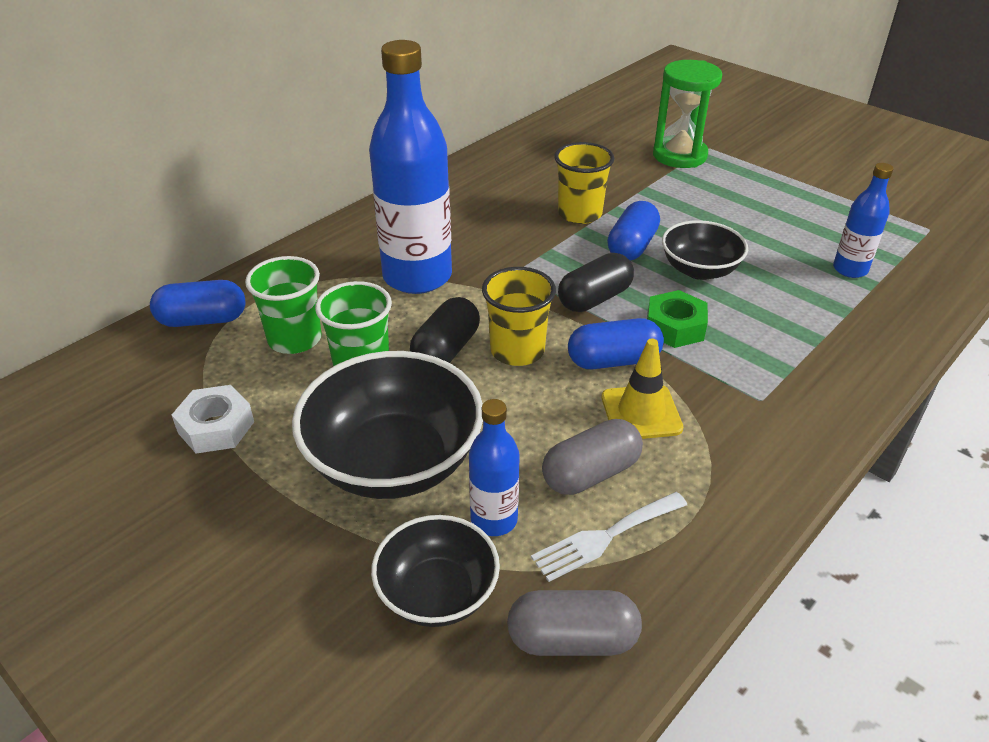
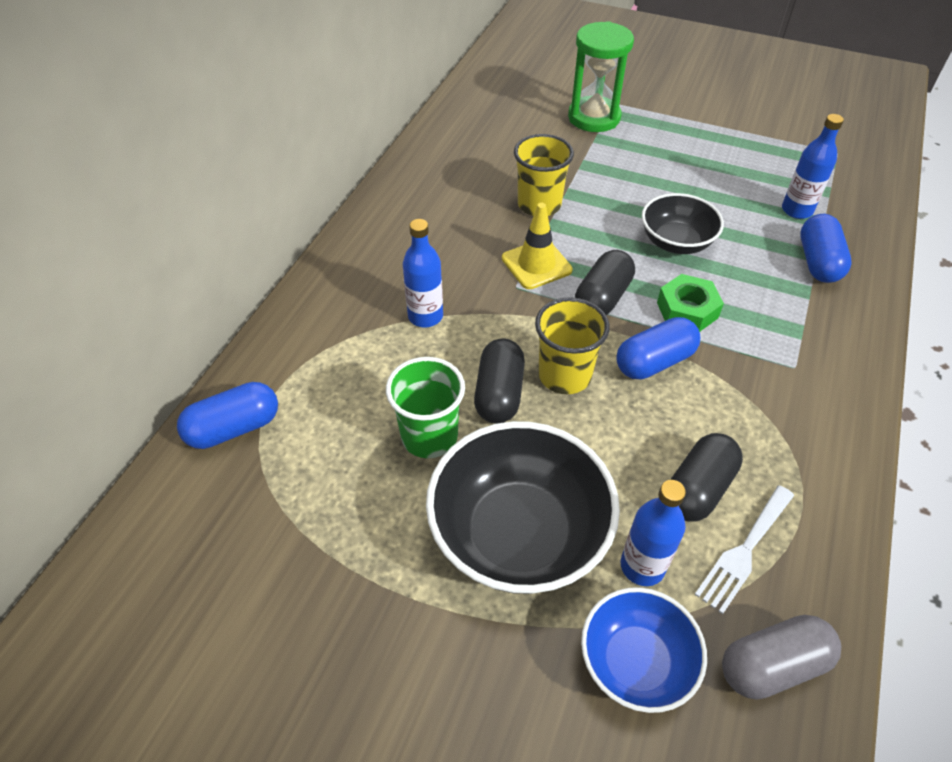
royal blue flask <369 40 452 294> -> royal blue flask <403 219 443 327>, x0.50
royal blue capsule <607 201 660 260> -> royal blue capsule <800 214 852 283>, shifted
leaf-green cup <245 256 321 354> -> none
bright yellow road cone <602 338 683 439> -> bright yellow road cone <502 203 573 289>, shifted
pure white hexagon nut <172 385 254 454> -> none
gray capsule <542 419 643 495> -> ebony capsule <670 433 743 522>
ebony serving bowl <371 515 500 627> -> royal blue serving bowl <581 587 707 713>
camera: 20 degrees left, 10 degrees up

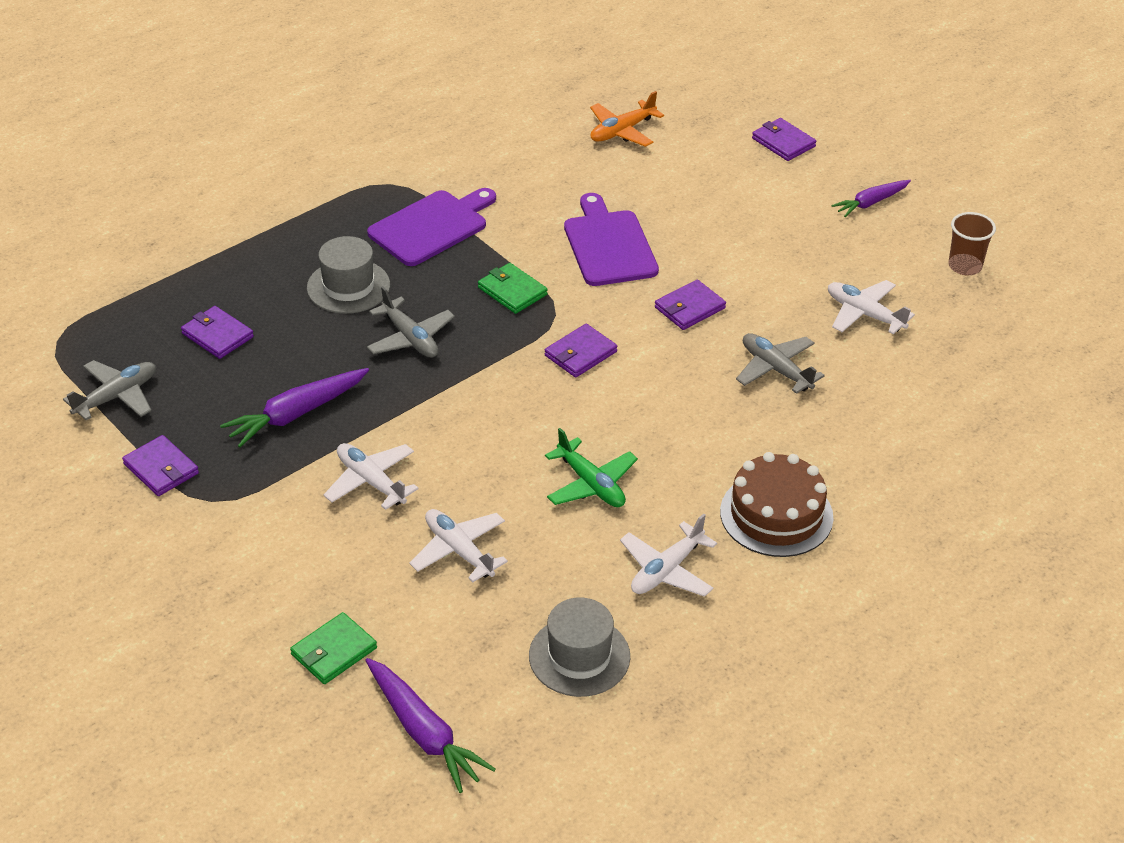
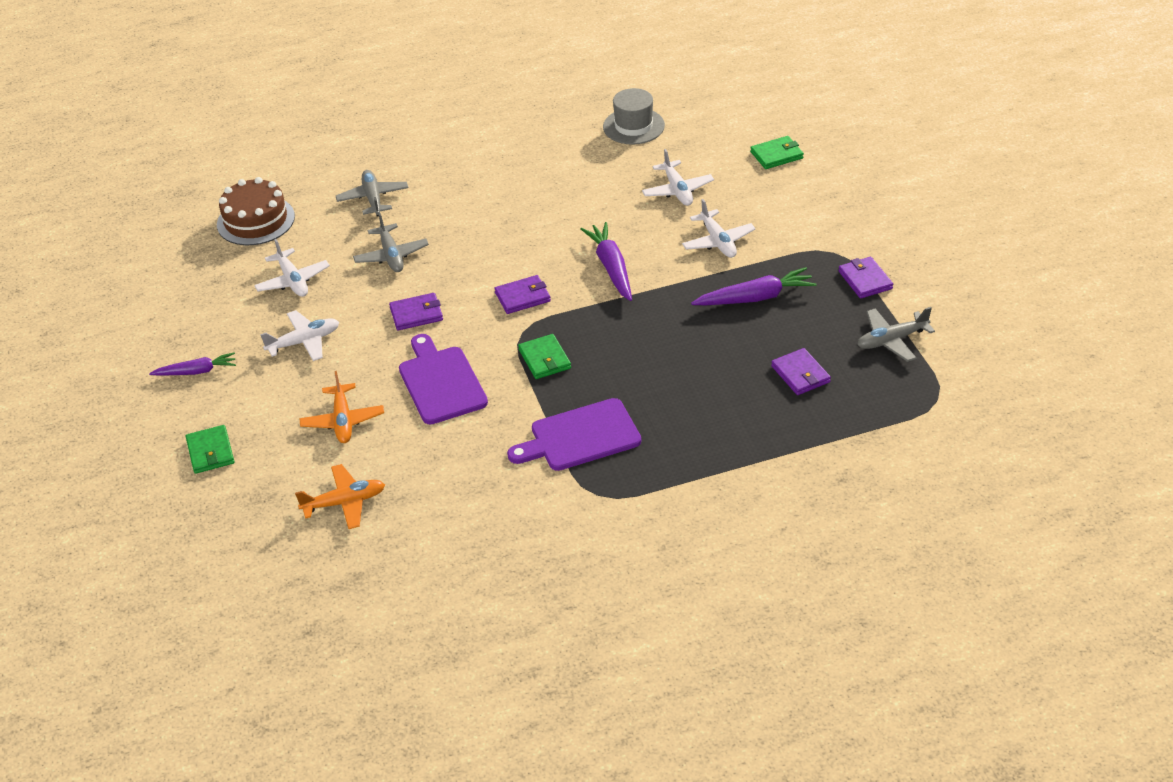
purple wallet <752 118 816 161> -> leaf-green wallet <186 425 234 474>
purple cutting board <564 193 659 286> -> purple cutting board <399 334 488 425>, 150 degrees clockwise
brown cup <949 212 996 275> -> none
gray hat <307 236 390 314> -> none
gray toy plane <367 286 455 358> -> gray toy plane <336 170 409 216>, shifted
leaf-green toy plane <545 428 638 507> -> none
brown cake <720 452 834 557> -> brown cake <217 177 295 245>, shifted
pure white toy plane <620 514 717 597> -> pure white toy plane <260 310 339 361>, shifted
purple toy carrot <365 658 496 793> -> purple toy carrot <581 222 632 301>, shifted
none -> orange-coloured toy plane <299 371 384 443>
camera: 155 degrees left, 0 degrees up

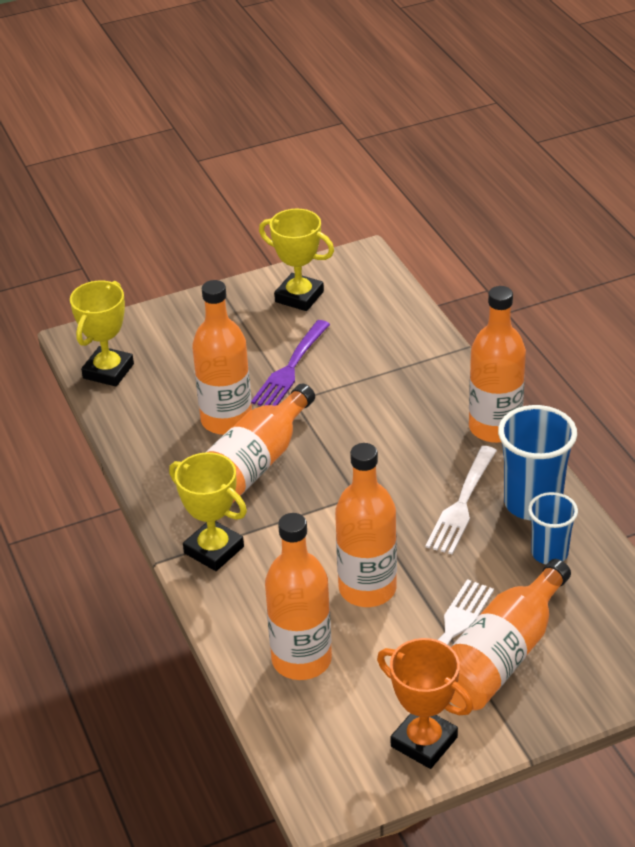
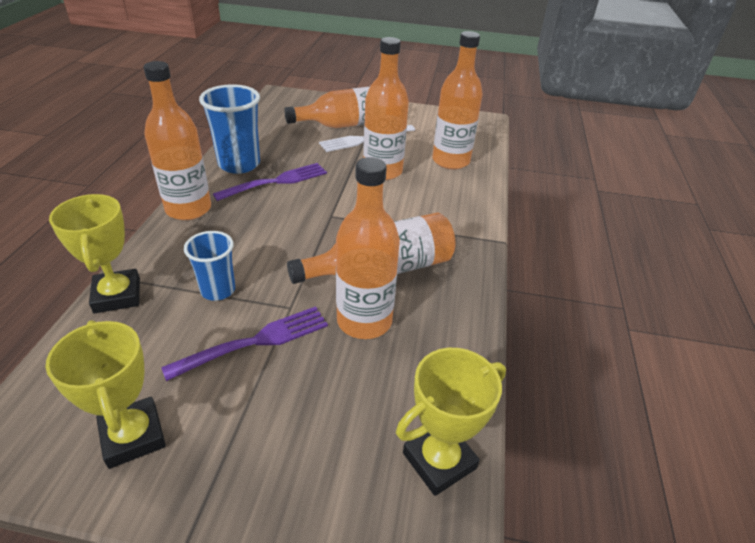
pure white fork <426 446 497 555> -> purple fork <213 163 327 201>
bright yellow trophy <169 452 247 571> -> bright yellow trophy <49 194 140 313>, shifted
royal blue cup <528 492 578 565> -> royal blue cup <184 231 235 301>, shifted
orange-coloured trophy <377 638 473 769> -> none
camera: 150 degrees left, 0 degrees up

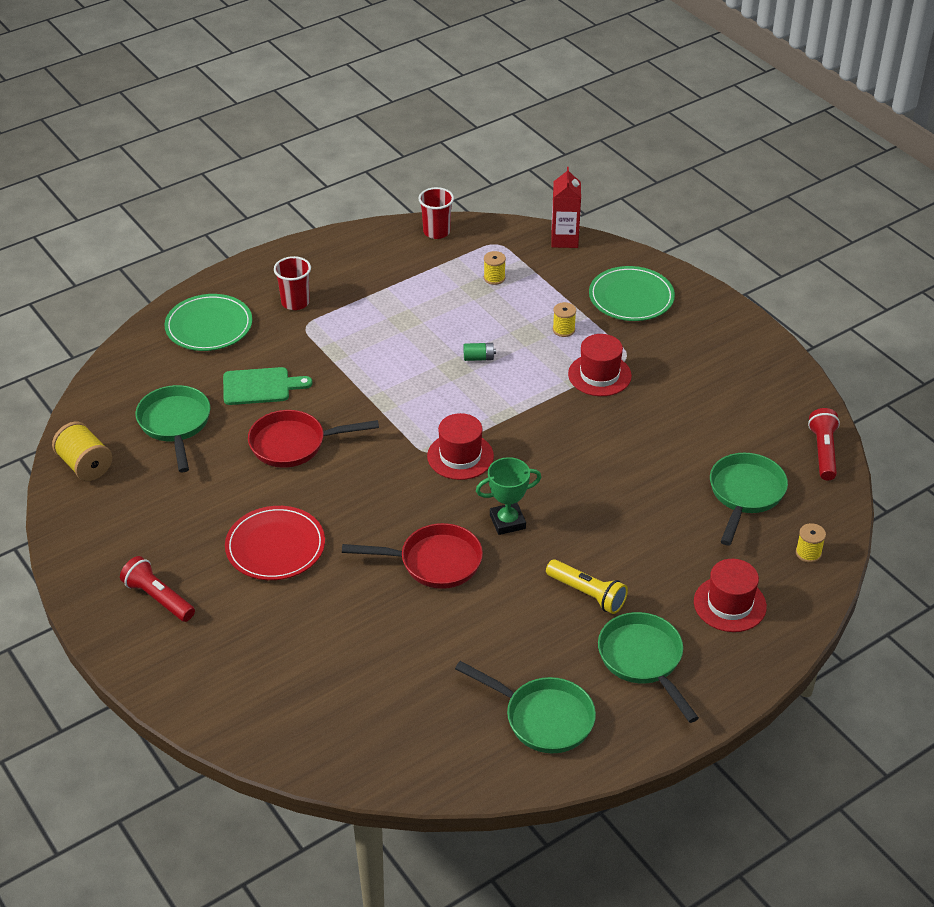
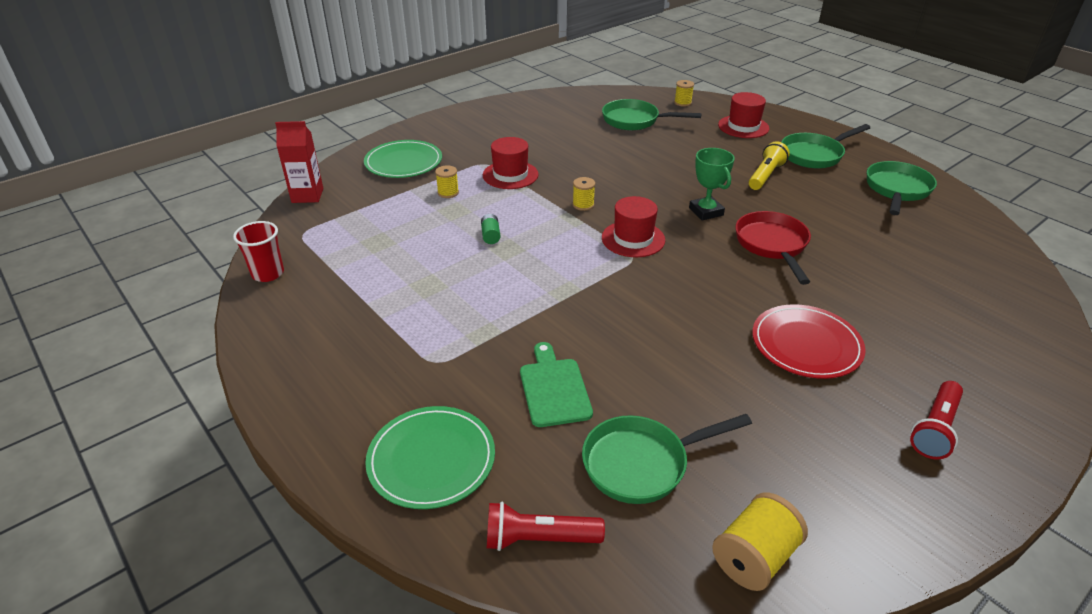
bright yellow bobbin <484 251 506 285> -> bright yellow bobbin <572 177 595 211>, shifted
crimson cup <274 256 311 310> -> none
crimson torch <808 408 840 481> -> crimson torch <487 502 605 551>, shifted
crimson pan <248 410 379 468> -> none
camera: 95 degrees left, 5 degrees down

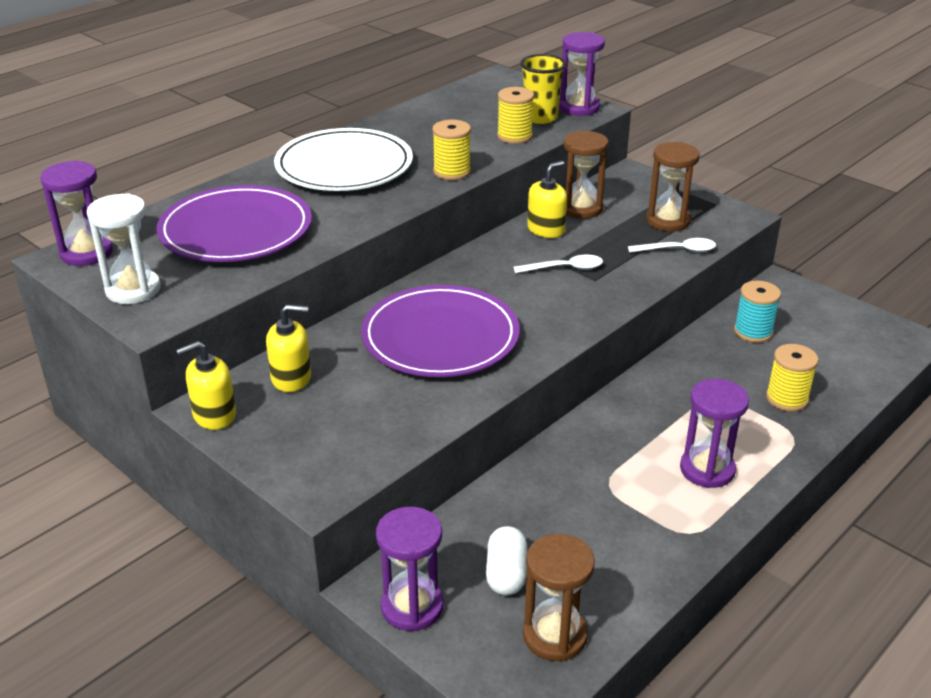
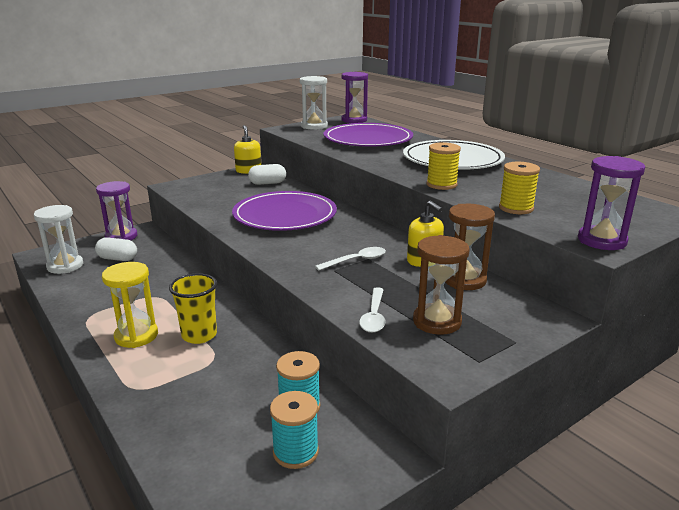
bright yellow cup <520 54 566 124> -> bright yellow cup <169 273 217 344>, shifted
pure white tablespoon <514 255 603 273> -> pure white tablespoon <315 247 386 271>, 120 degrees counterclockwise
bright yellow pump bottle <266 304 311 392> -> pure white capsule <248 164 286 185>
bright yellow bobbin <766 344 819 412> -> none
purple sandglass <680 379 749 488> -> bright yellow sandglass <102 262 158 348>
brown sandglass <523 534 595 661> -> pure white sandglass <34 205 83 274>
none -> aqua bobbin <270 391 319 469>
camera: 100 degrees right, 10 degrees down

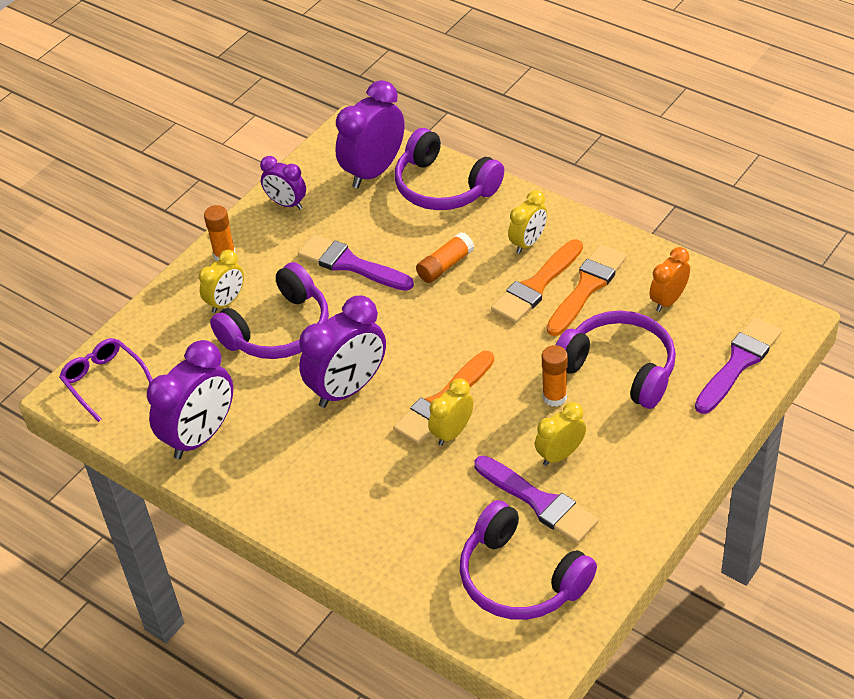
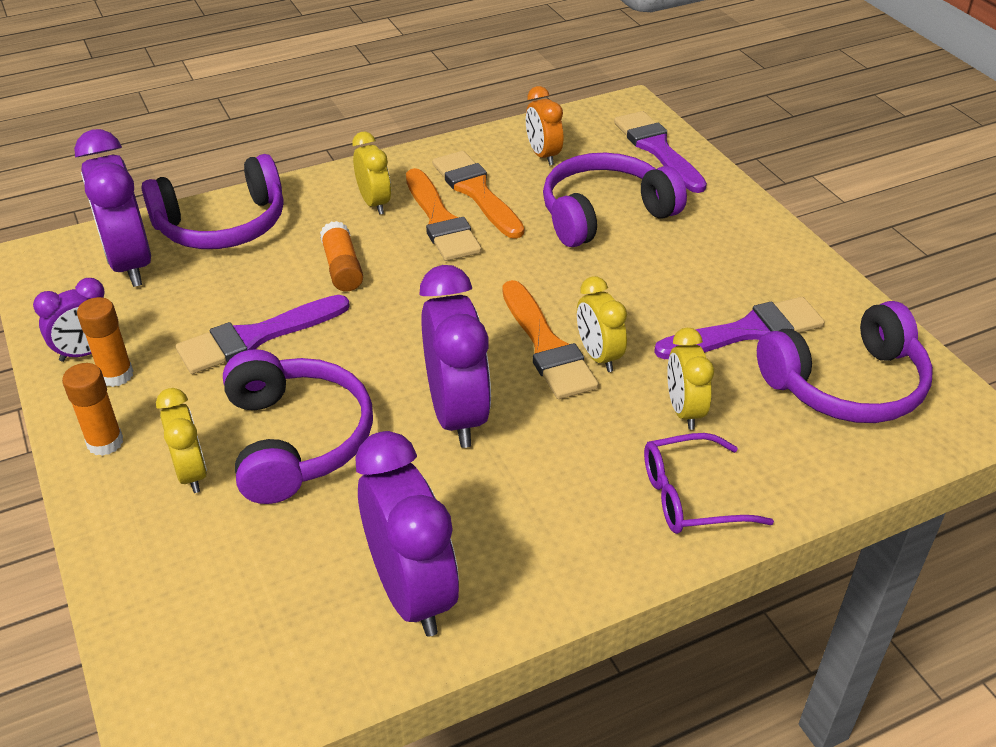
purple eyeglasses <59 338 153 422> -> purple eyeglasses <644 433 774 534>, shifted
orange-coloured stick of glue <542 345 568 407> -> orange-coloured stick of glue <77 297 133 387>, shifted
bright yellow clock <535 402 586 466> -> bright yellow clock <667 328 714 430>, shifted
camera: 65 degrees left, 5 degrees down

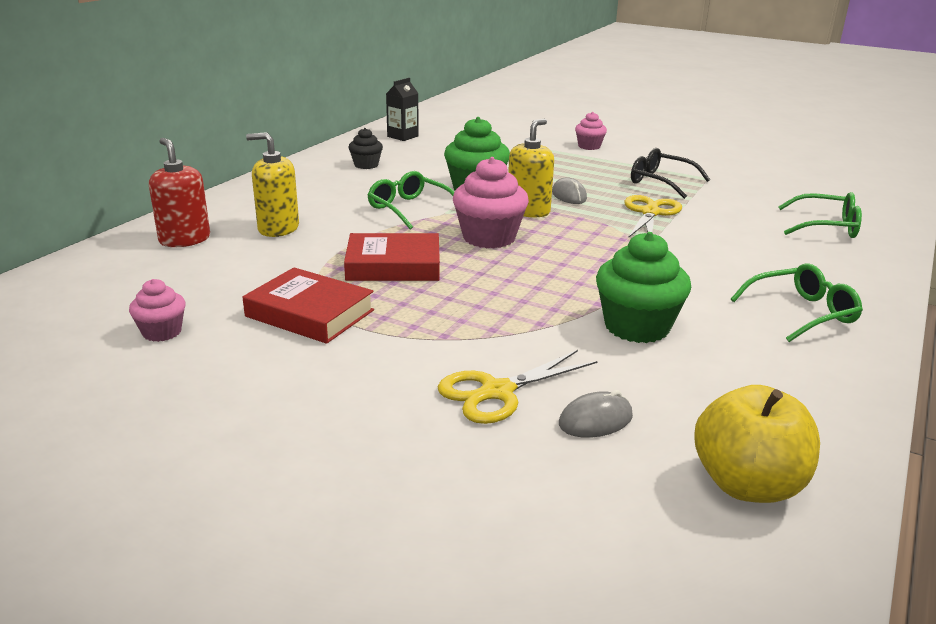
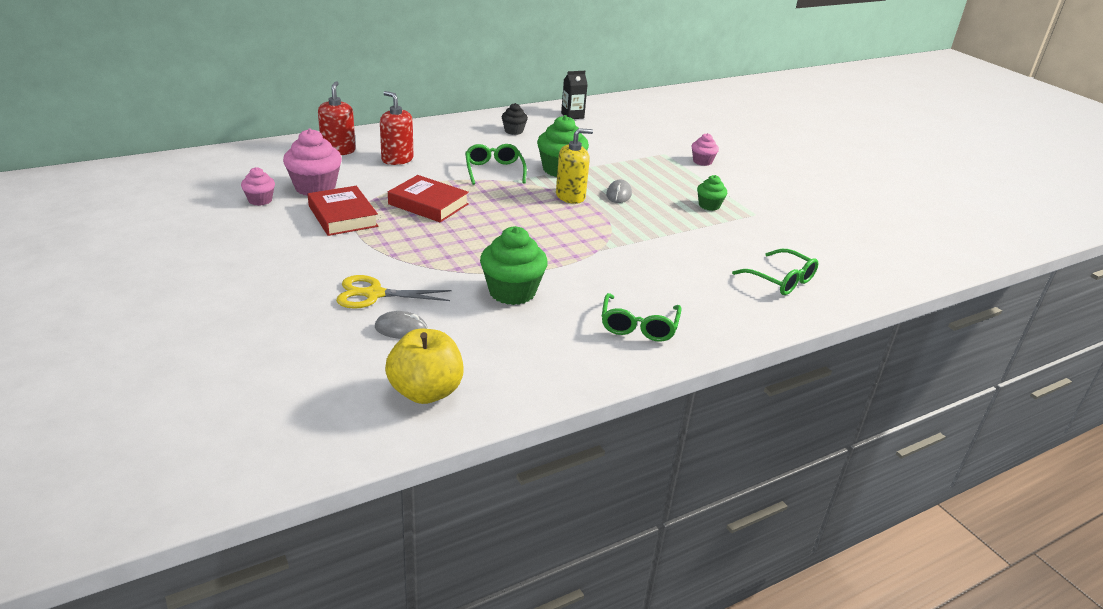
bright yellow pump bottle <246 132 299 237> -> crimson pump bottle <380 91 413 165>
ebony eyeglasses <631 148 710 199> -> leaf-green fairy cake <697 175 727 211>
rosy fairy cake <453 157 529 248> -> rosy fairy cake <283 129 342 196>, shifted
bright yellow shears <624 195 682 238> -> none
leaf-green eyeglasses <731 264 863 342> -> leaf-green eyeglasses <602 293 682 342>, 90 degrees clockwise
camera: 30 degrees right, 5 degrees up

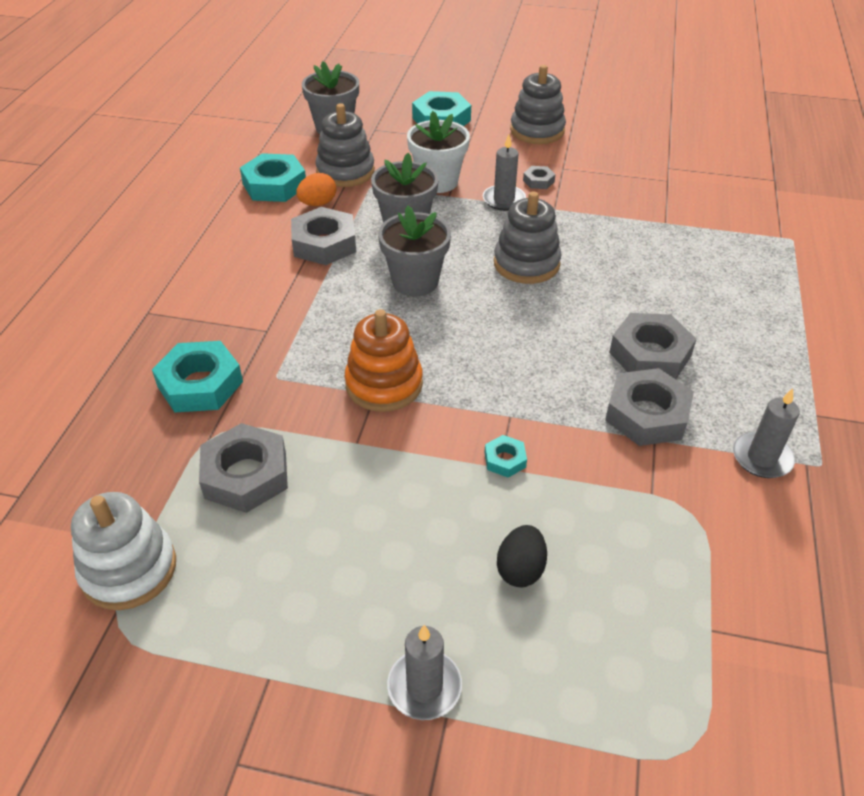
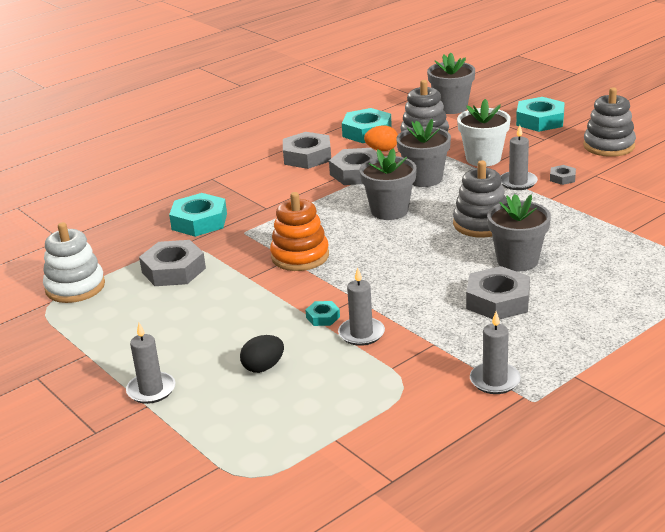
gray hexagon nut <605 368 694 446> -> gray hexagon nut <283 132 331 169>, shifted
none -> gray plant pot <487 194 551 271>
none -> gray wax candle <338 268 385 346>
camera: 40 degrees right, 15 degrees down

